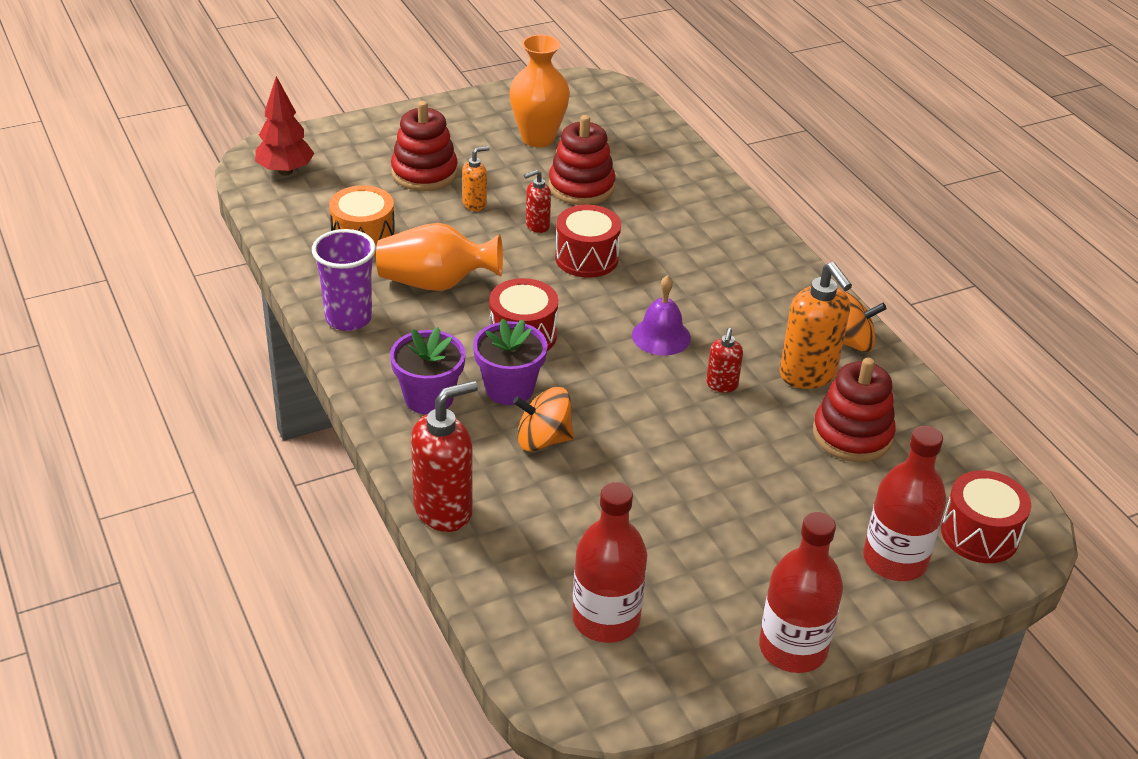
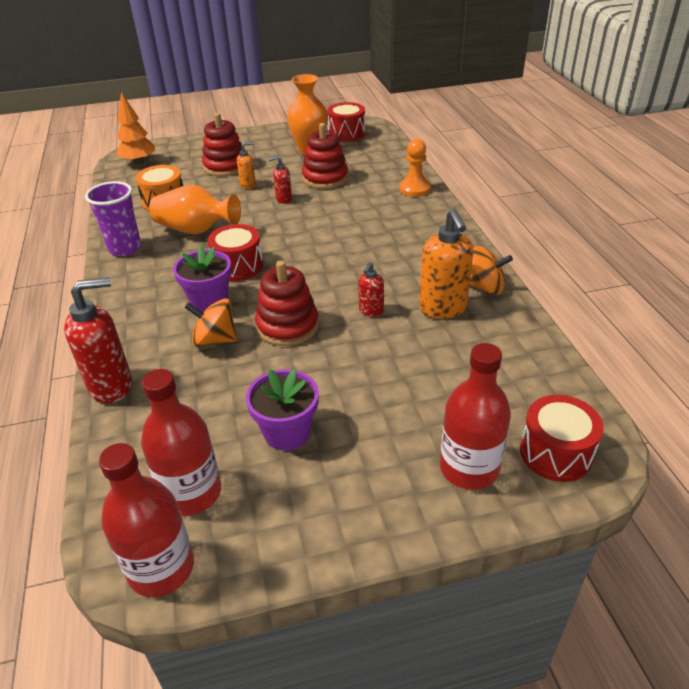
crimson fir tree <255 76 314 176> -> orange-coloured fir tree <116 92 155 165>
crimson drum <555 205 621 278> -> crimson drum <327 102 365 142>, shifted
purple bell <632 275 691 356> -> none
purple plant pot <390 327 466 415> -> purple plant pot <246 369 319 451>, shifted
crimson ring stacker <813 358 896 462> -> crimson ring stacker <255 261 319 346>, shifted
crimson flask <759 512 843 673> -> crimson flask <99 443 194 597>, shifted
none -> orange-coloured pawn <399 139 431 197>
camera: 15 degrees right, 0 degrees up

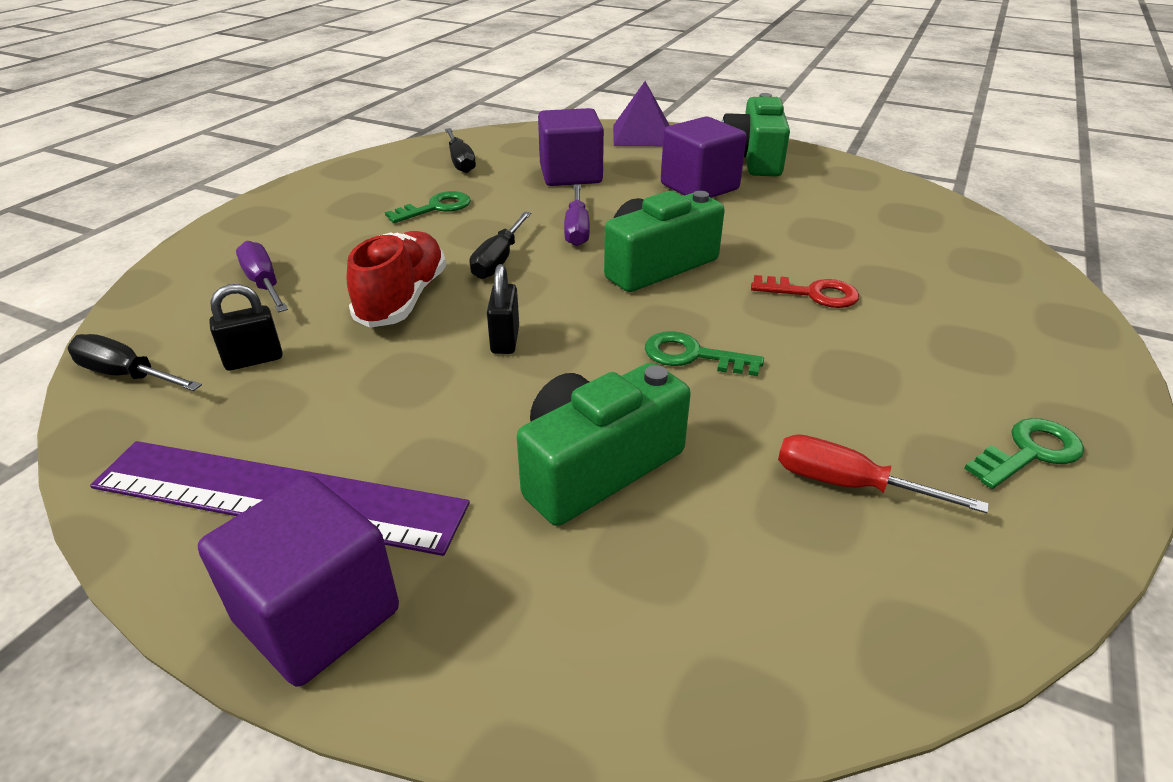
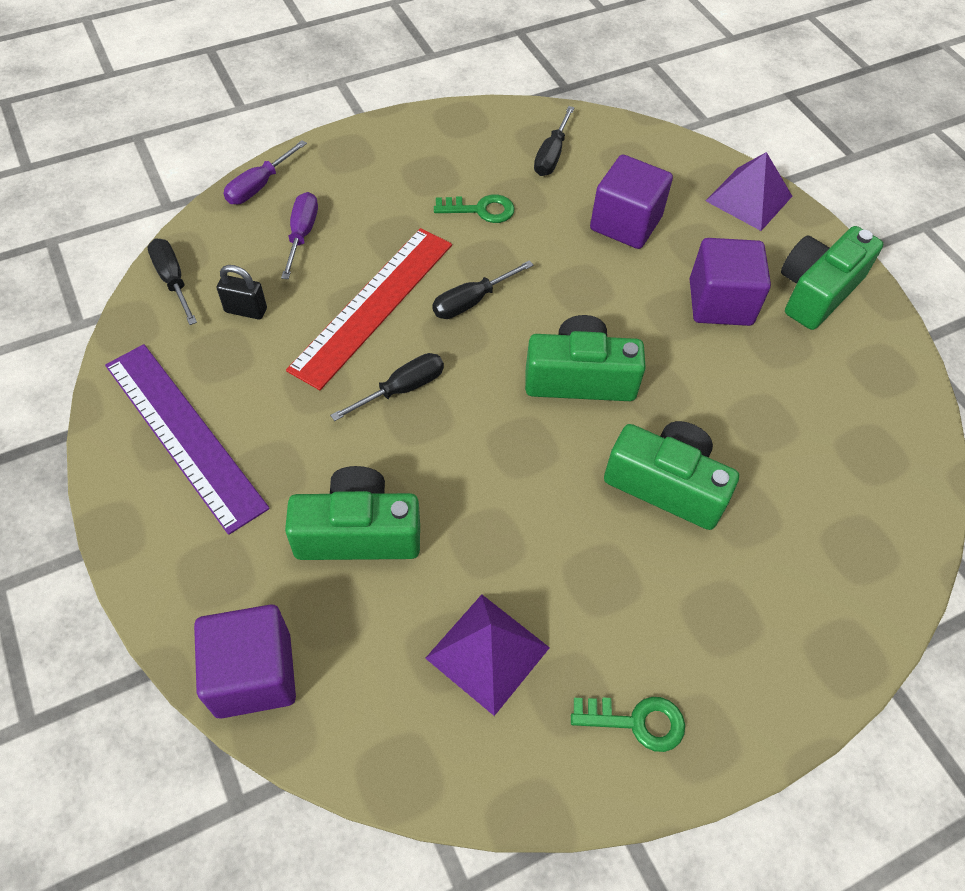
purple screwdriver <564 185 590 246> -> purple screwdriver <223 140 307 204>, shifted
crimson sneaker <347 231 446 328> -> crimson ruler <286 228 452 390>
ebony padlock <487 264 519 354> -> ebony screwdriver <330 353 444 421>
crimson latchkey <751 275 859 308> -> leaf-green camera <604 421 739 530>
leaf-green latchkey <645 331 764 376> -> none
crimson screwdriver <778 434 988 513> -> purple solid pyramid <425 594 550 716>
purple solid cube <198 475 399 687> -> purple solid cube <194 605 296 719>, shifted
camera: 35 degrees right, 20 degrees up

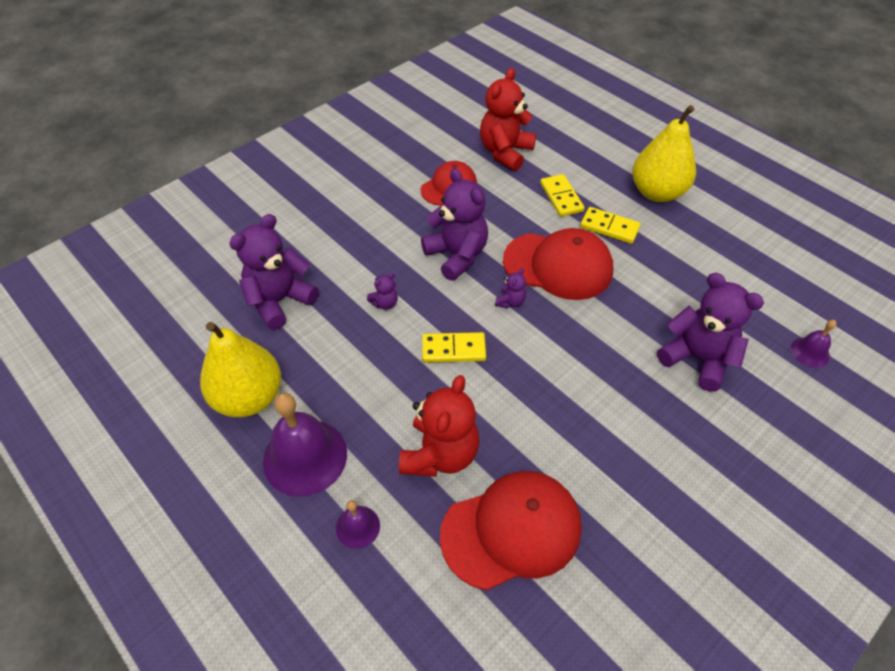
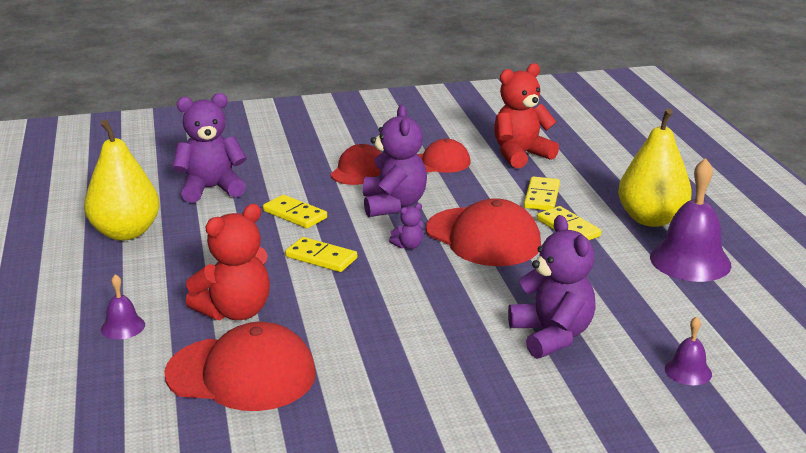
purple teddy bear <367 273 398 310> -> bright yellow domino <263 195 327 228>
purple bell <263 393 347 497> -> purple bell <650 158 732 282>, shifted
none -> crimson cap <330 144 381 185>
camera: 30 degrees right, 25 degrees down

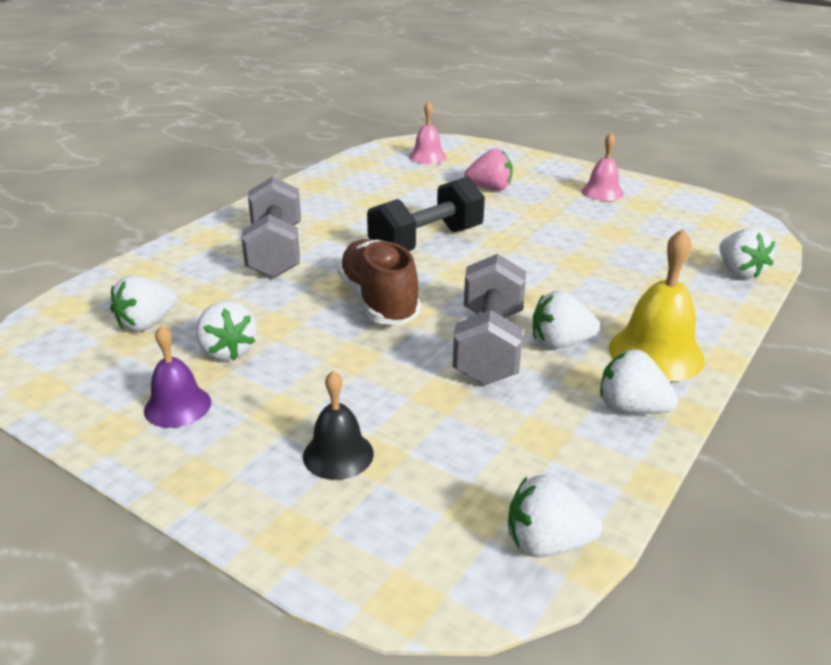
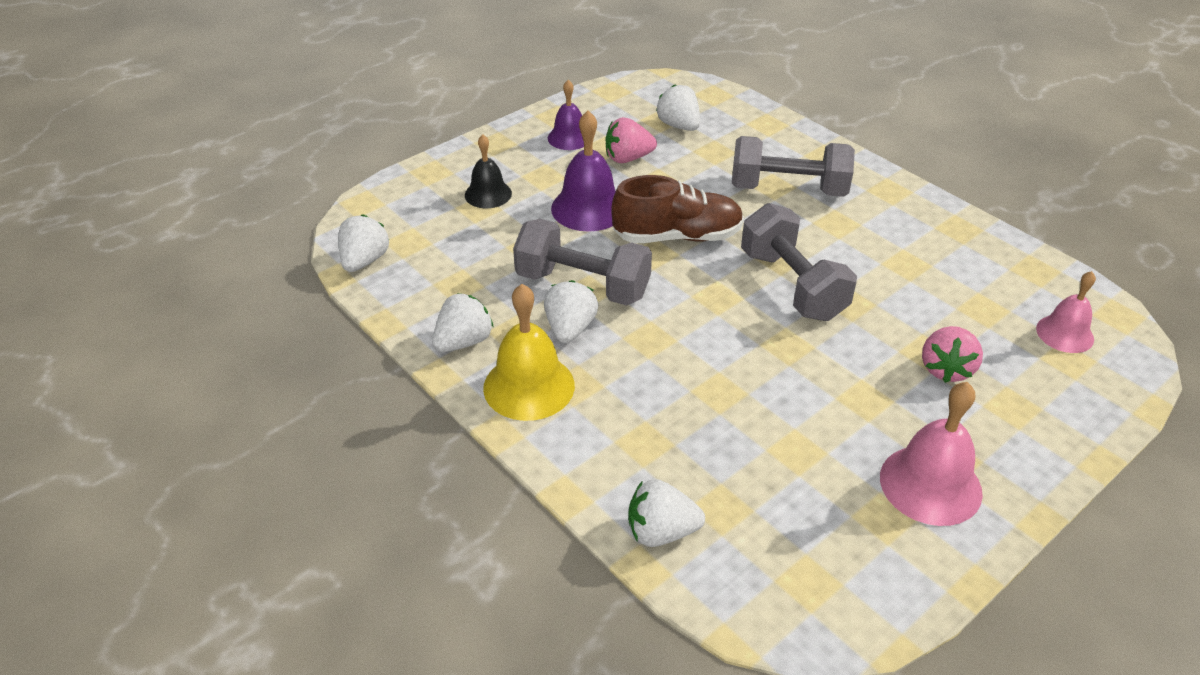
rosy bell <581 133 624 201> -> rosy bell <880 382 983 526>, x1.57
ebony dumbbell <367 176 485 251> -> gray dumbbell <741 203 857 321>
pure white berry <196 301 257 360> -> rosy berry <605 117 657 163>
none -> purple bell <551 111 616 232>
camera: 105 degrees right, 10 degrees up

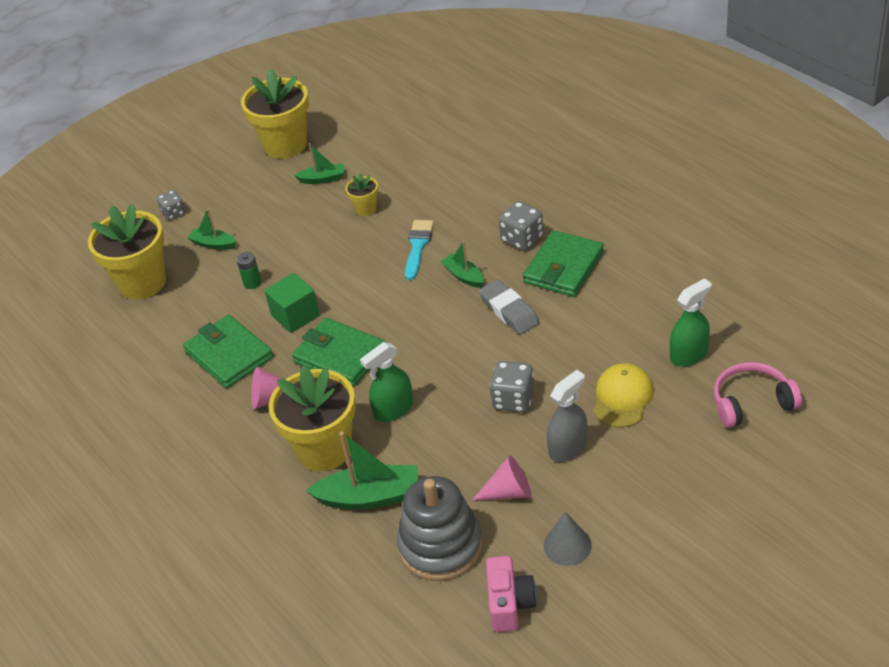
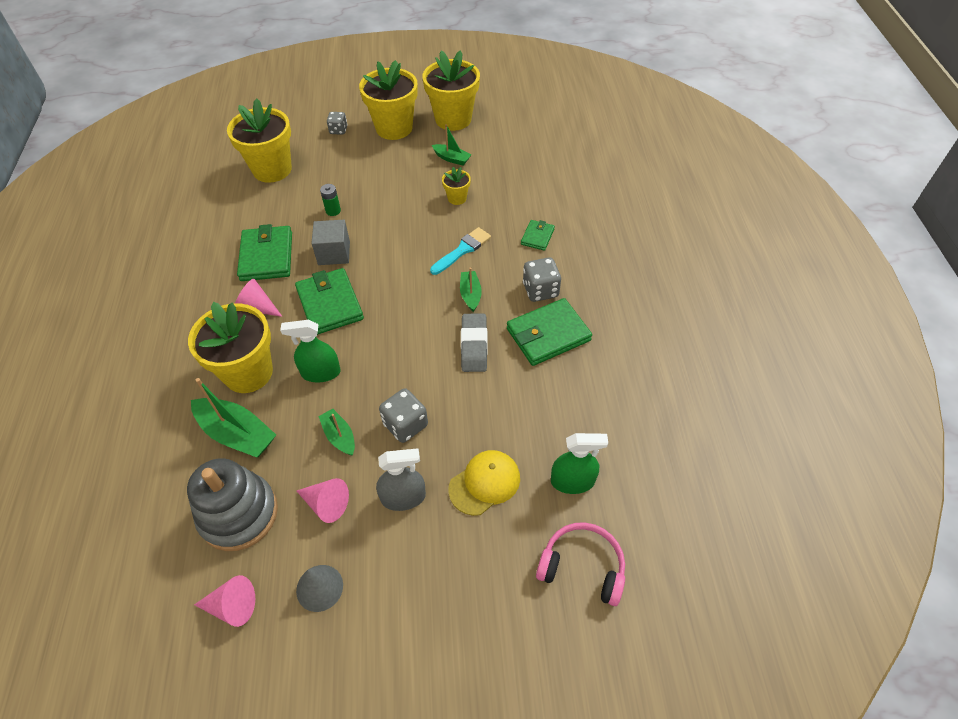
leaf-green boat <187 209 236 250> -> leaf-green boat <318 409 355 456>, shifted
leaf-green solid cube <264 273 320 333> -> gray solid cube <311 220 350 265>
rosy camera <486 556 537 632> -> rosy cone shape <194 575 255 627>
none -> bright yellow plant pot <359 60 418 140>
none -> leaf-green wallet <521 220 555 251>
camera: 30 degrees right, 10 degrees up

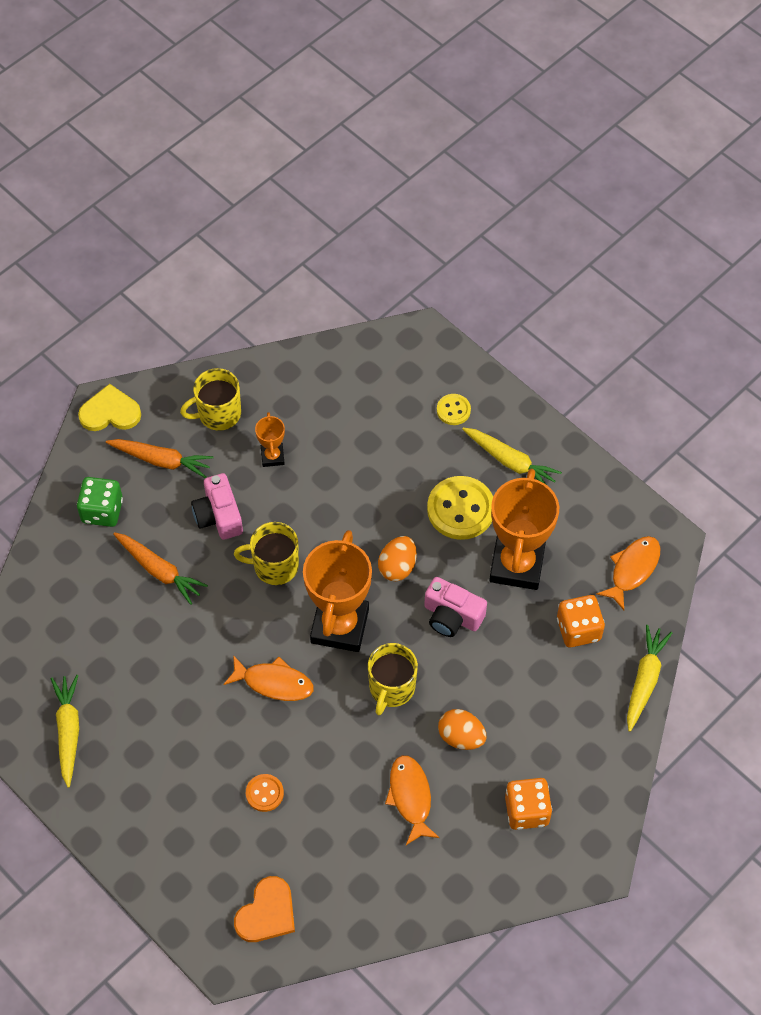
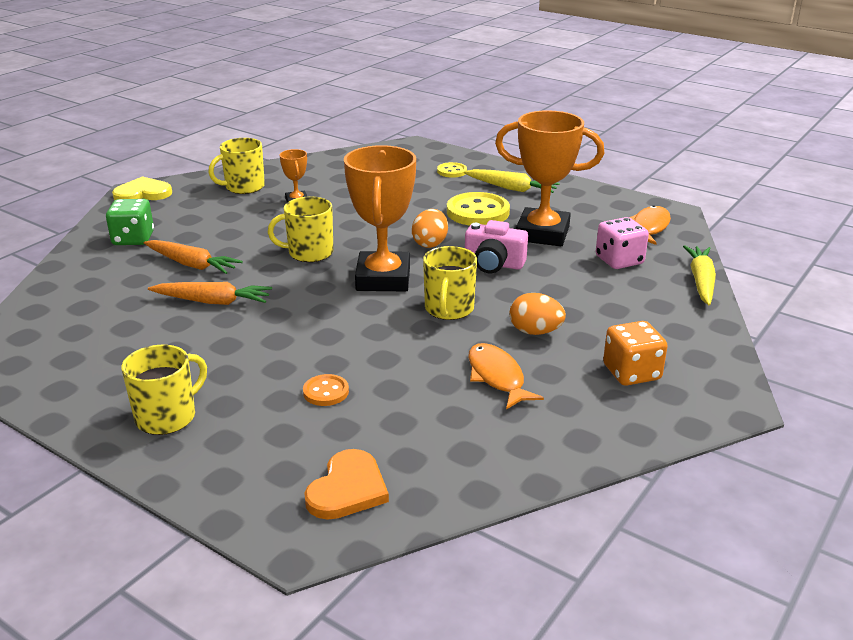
orange-coloured toy carrot <106 439 213 478> -> orange-coloured toy carrot <148 282 272 305>, shifted
orange-coloured trophy <489 469 559 590> -> orange-coloured trophy <495 110 604 246>, 75 degrees counterclockwise
rosy camera <191 473 243 540> -> none
orange-coloured game die <557 595 605 648> -> rosy game die <596 217 649 269>
orange-coloured fish figure <223 655 314 701> -> none
bright yellow toy carrot <51 675 79 788> -> none
none -> bright yellow mug <121 345 207 435>
camera: 10 degrees left, 30 degrees down

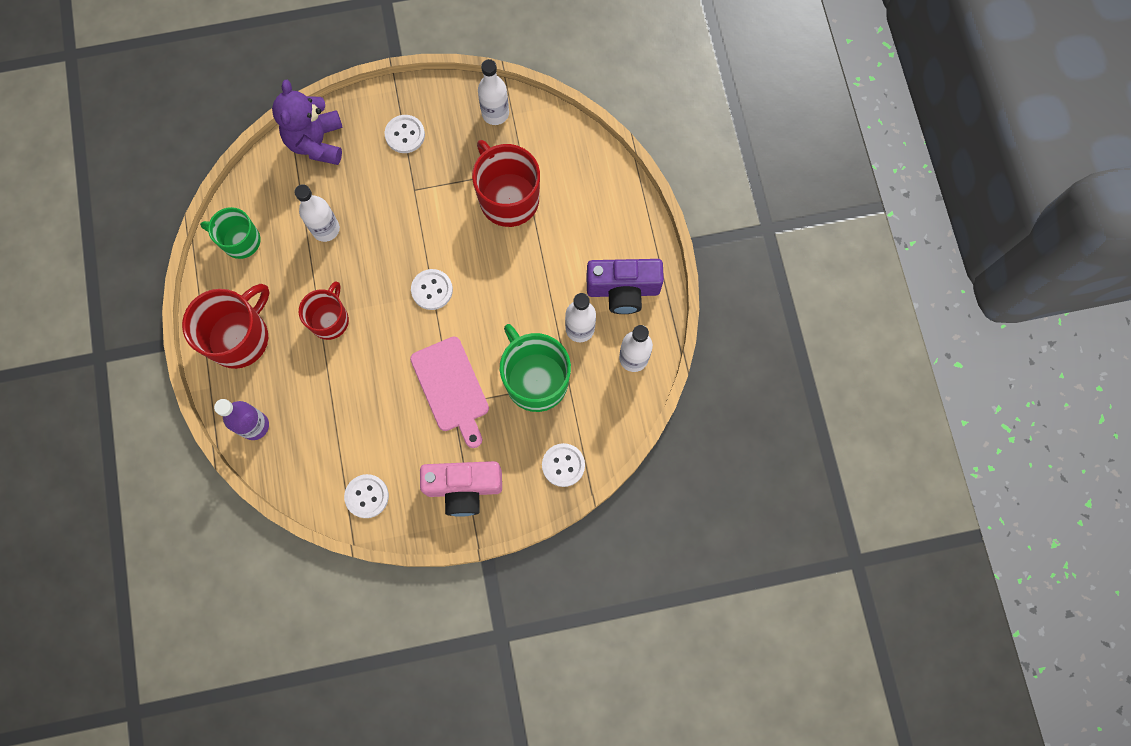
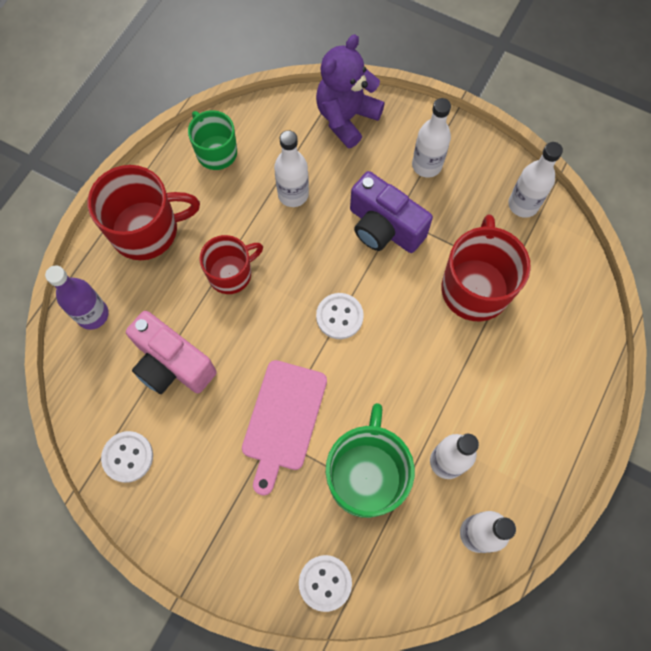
pure white shirt button <385 115 425 153> -> pure white flask <412 98 451 178>
purple camera <586 259 664 314> -> purple camera <350 171 433 253>, shifted
rosy camera <420 461 502 517> -> rosy camera <126 311 217 394>, shifted
camera: 40 degrees right, 5 degrees down

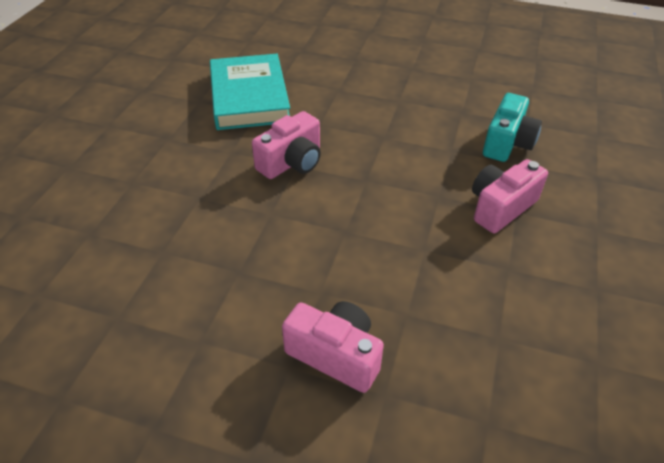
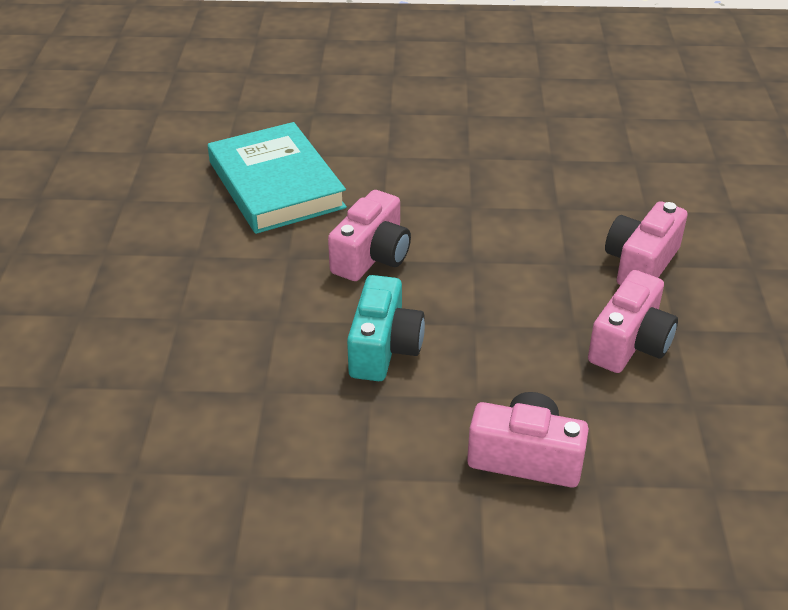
aqua camera <483 93 542 162> -> aqua camera <347 275 425 381>, shifted
none -> rosy camera <588 270 678 373>
camera: 15 degrees left, 5 degrees down

